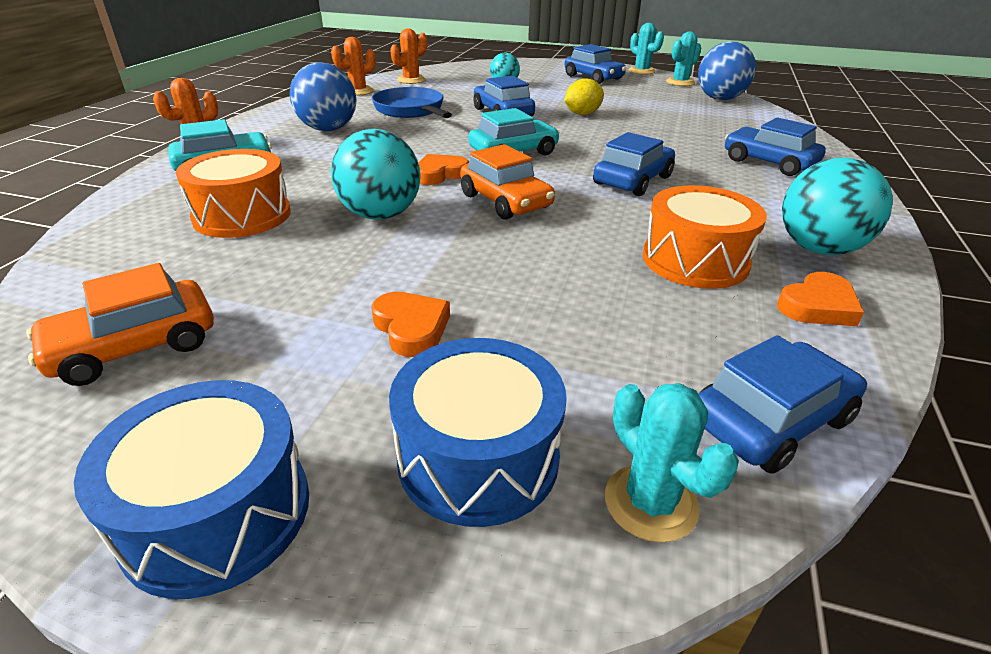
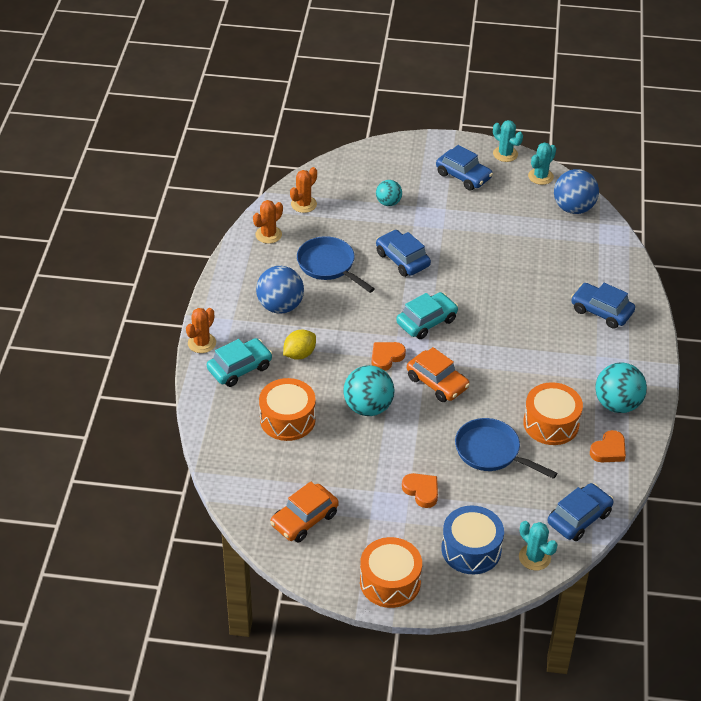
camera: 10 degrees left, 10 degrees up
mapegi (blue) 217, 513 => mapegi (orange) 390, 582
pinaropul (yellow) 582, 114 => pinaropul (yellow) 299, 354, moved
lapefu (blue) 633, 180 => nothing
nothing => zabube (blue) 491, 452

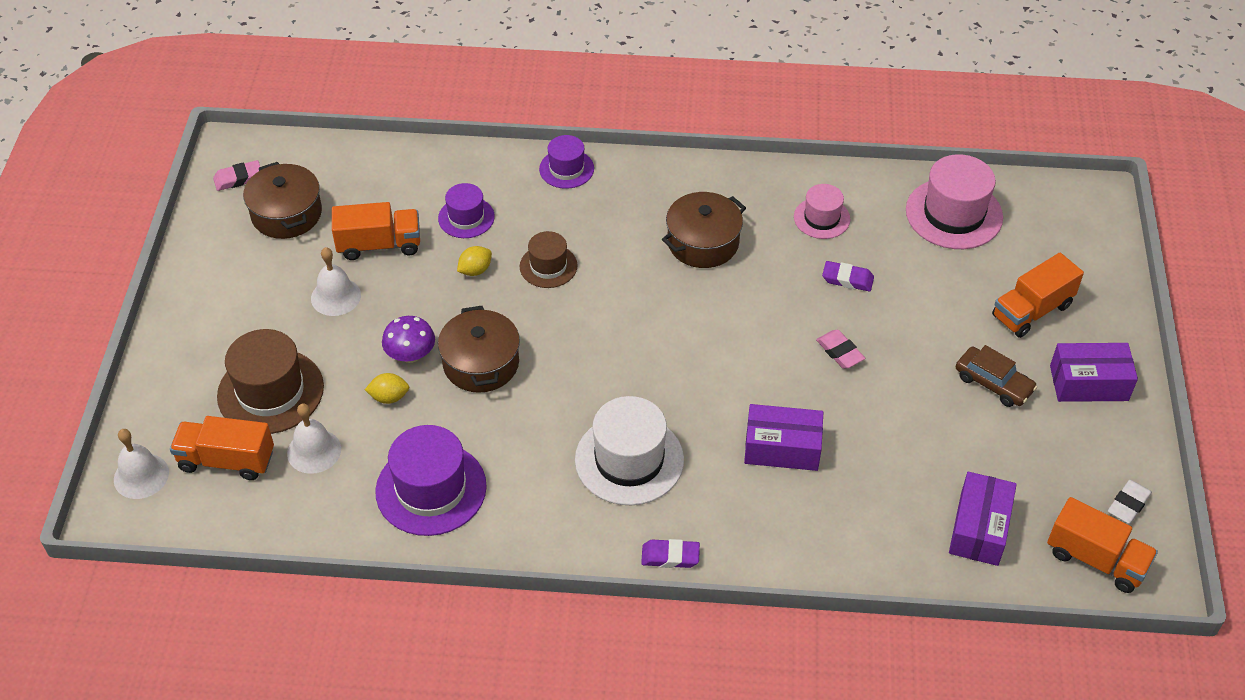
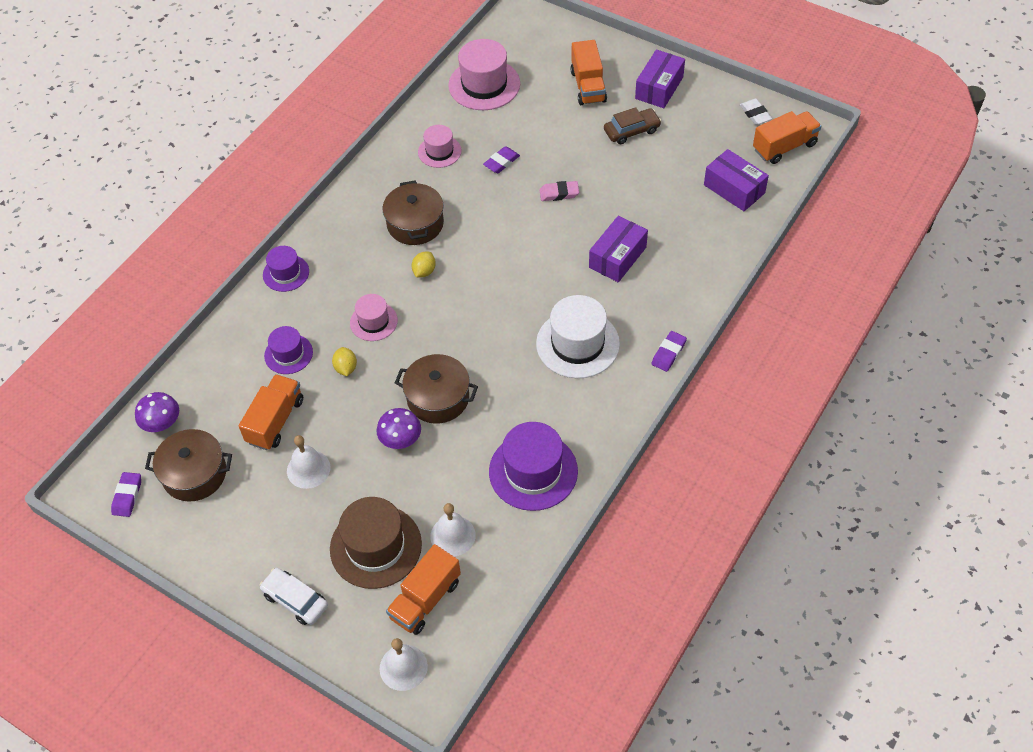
camera: 60 degrees left, 5 degrees up
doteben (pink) 238, 178 => doteben (purple) 127, 496
pinaropul (yellow) 389, 397 => pinaropul (yellow) 424, 271, moved
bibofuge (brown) 548, 266 => bibofuge (pink) 373, 321
nothing => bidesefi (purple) 162, 423
nothing => lapefu (white) 295, 600

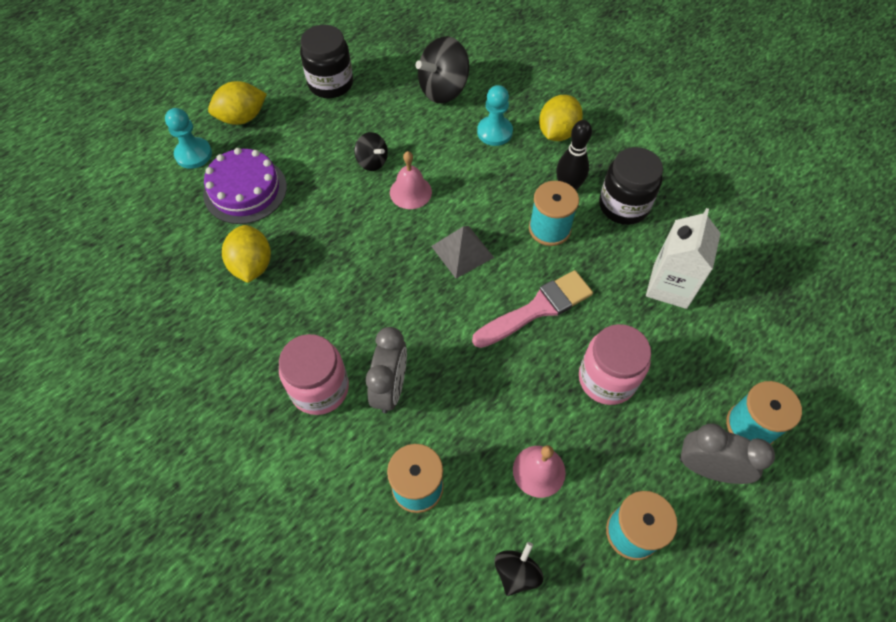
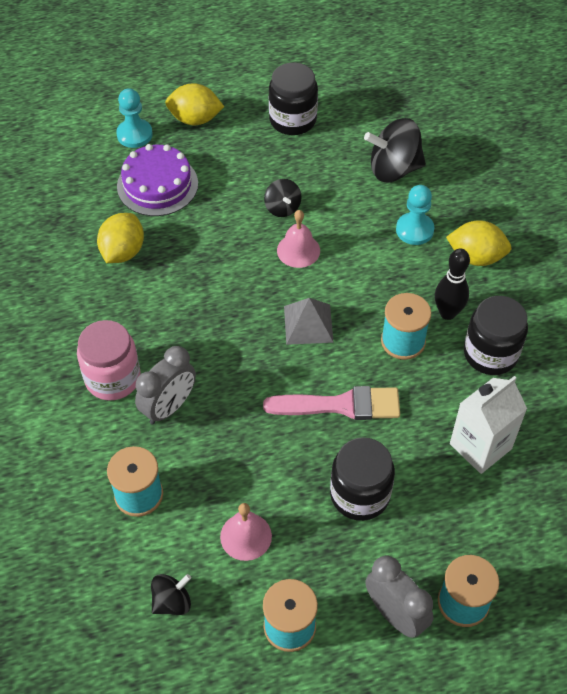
camera: 30 degrees right, 5 degrees down
pinaropul (yellow) 557, 133 => pinaropul (yellow) 476, 257, 45 degrees clockwise
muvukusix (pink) 607, 379 => muvukusix (black) 360, 495

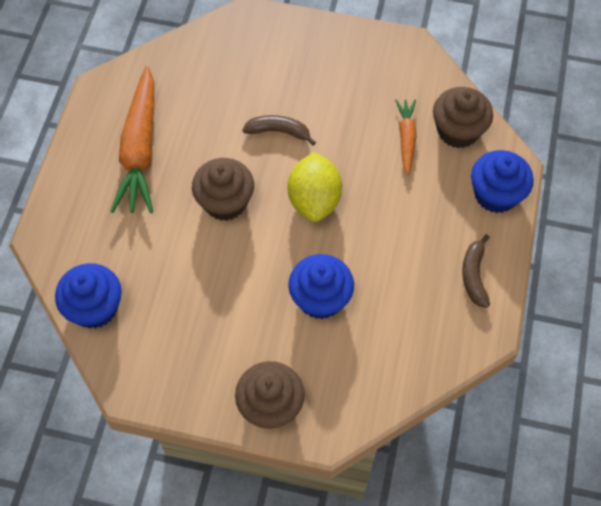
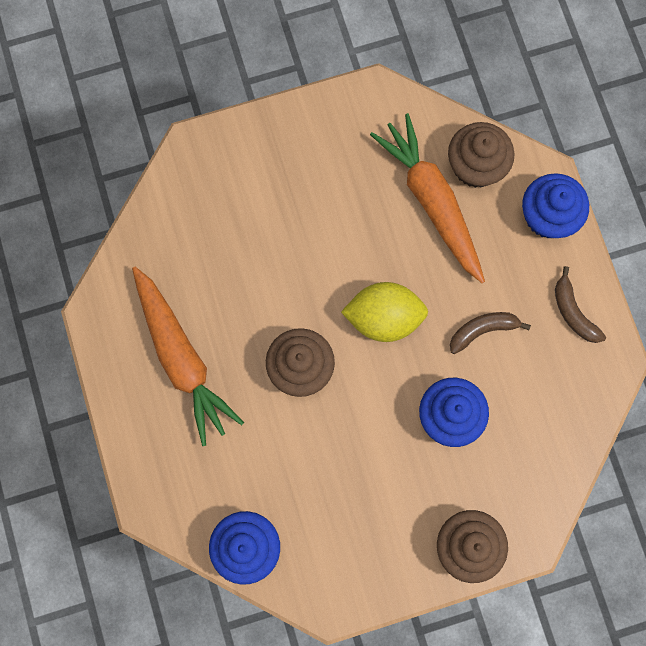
camera: 30 degrees left, 15 degrees up
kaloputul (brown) 279, 131 => kaloputul (brown) 482, 330, moved
pinaropul (yellow) 314, 200 => pinaropul (yellow) 383, 317, 60 degrees counterclockwise
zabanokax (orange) 406, 138 => zabanokax (orange) 432, 202, x1.93

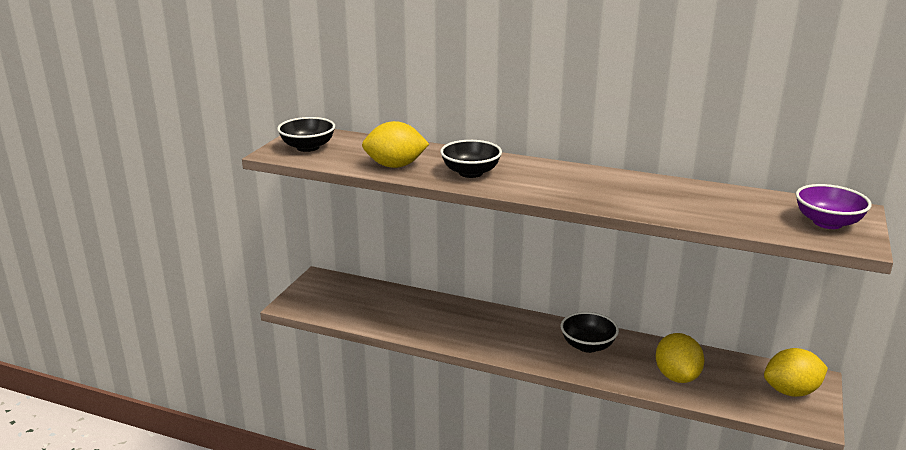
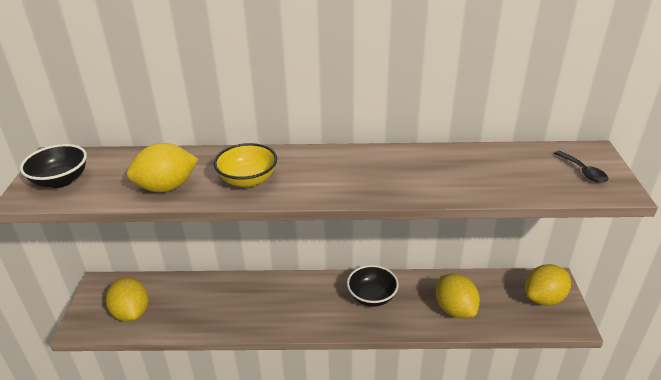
camera: 20 degrees left, 10 degrees up
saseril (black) 470, 173 => saseril (yellow) 248, 180
saseril (purple) 827, 223 => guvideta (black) 583, 172
nothing => pinaropul (yellow) 131, 312

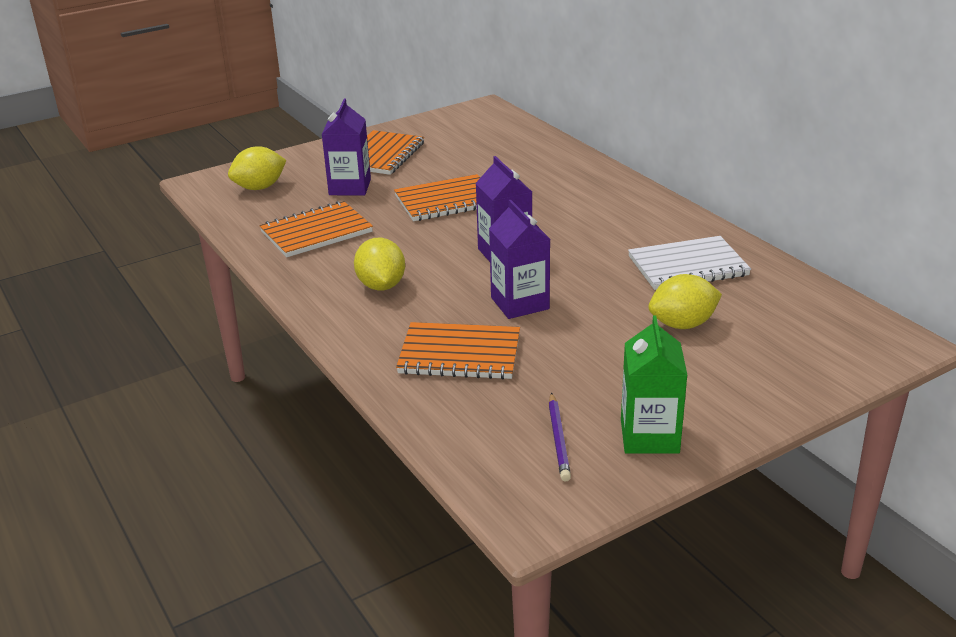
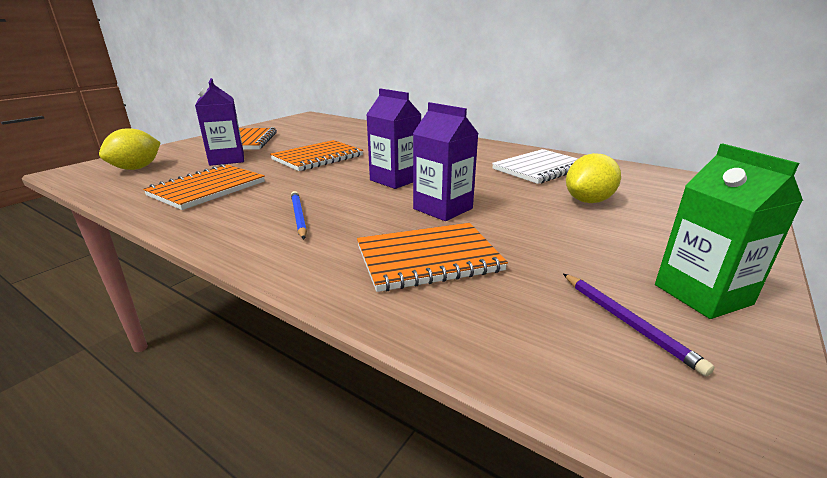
camera: 25 degrees left, 5 degrees down
pinaropul (yellow) 381, 286 => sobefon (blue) 298, 217

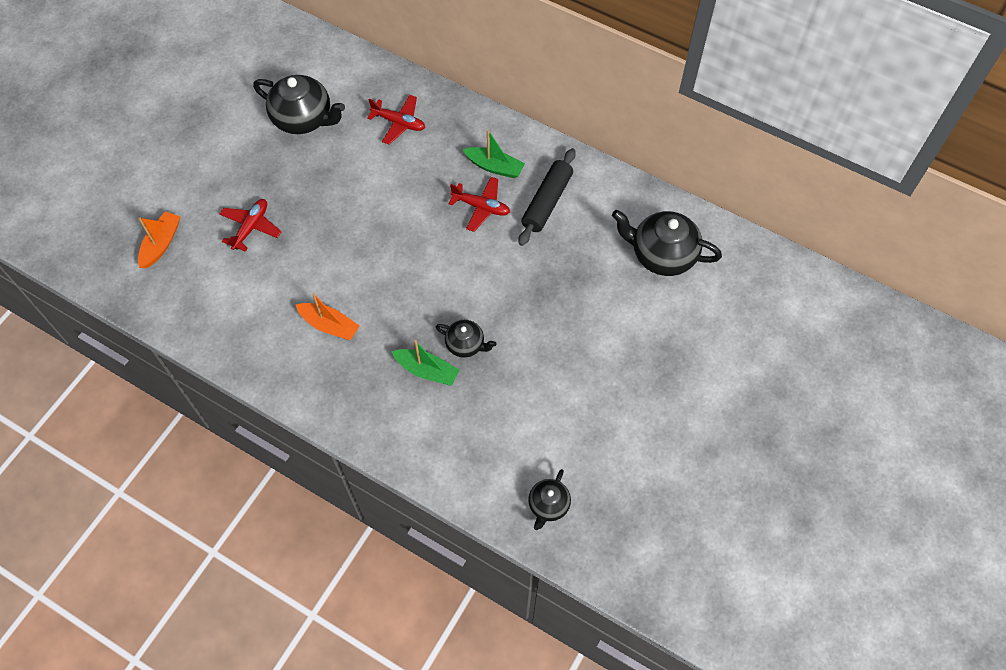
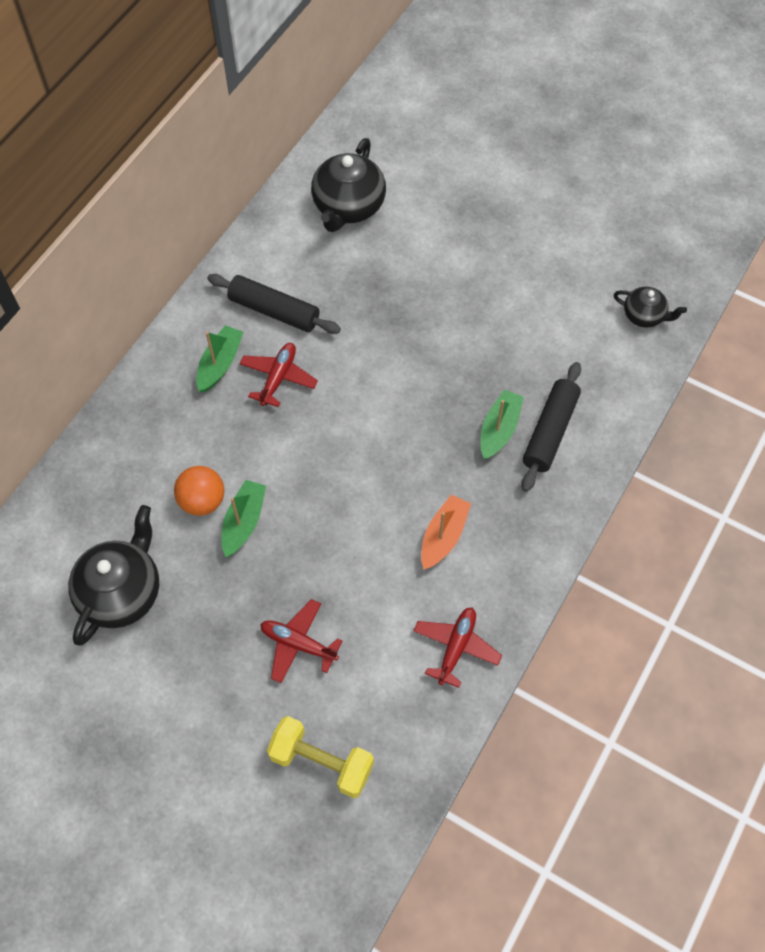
camera: 90 degrees left, 0 degrees up
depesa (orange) 161, 244 => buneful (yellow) 321, 762
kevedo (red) 399, 123 => kevedo (red) 456, 647, moved
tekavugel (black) 465, 344 => nothing
nothing => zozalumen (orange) 202, 501
nothing => depesa (green) 244, 522
nothing => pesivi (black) 550, 432

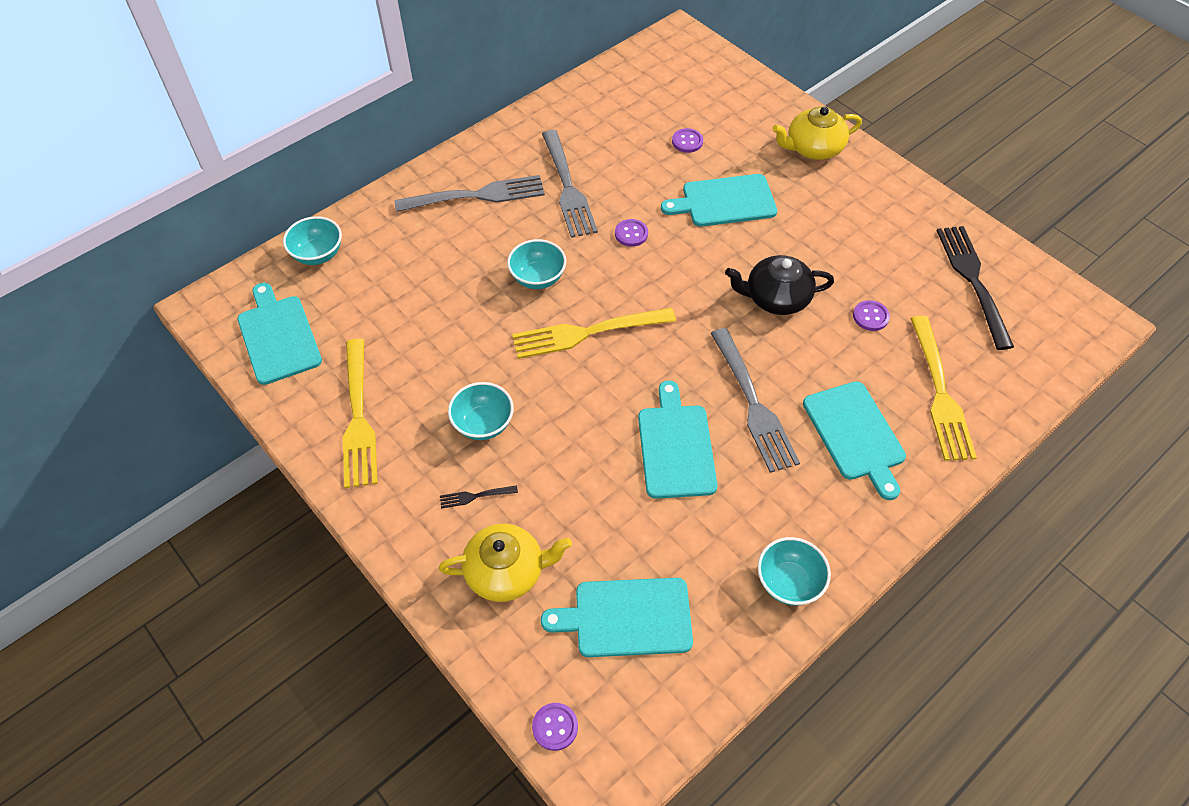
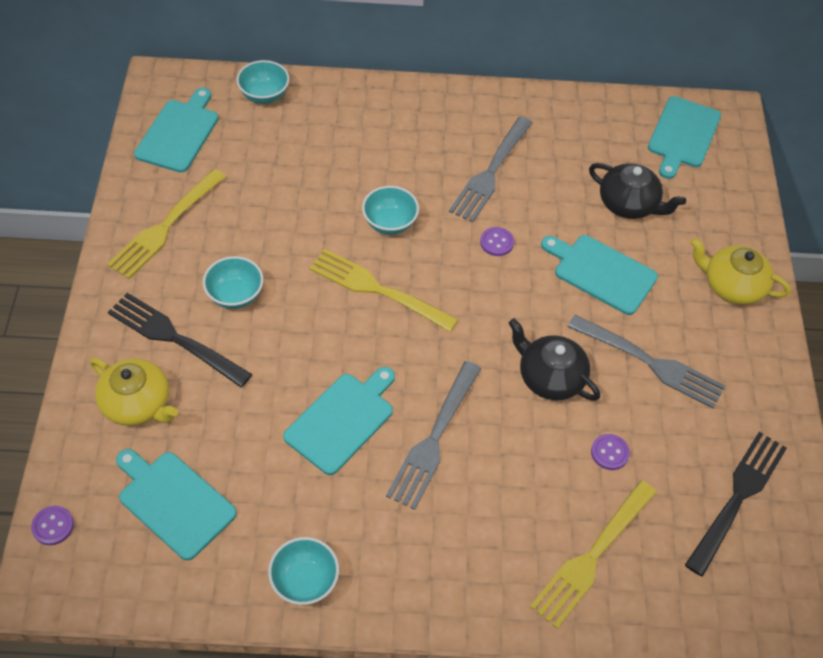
camera: 40 degrees right, 0 degrees up
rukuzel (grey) 475, 196 => rukuzel (grey) 649, 362, moved
rukuzel (black) 476, 496 => rukuzel (black) 176, 339, x2.36
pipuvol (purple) 687, 141 => tekavugel (black) 629, 204
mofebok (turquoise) 855, 435 => mofebok (turquoise) 682, 135, moved

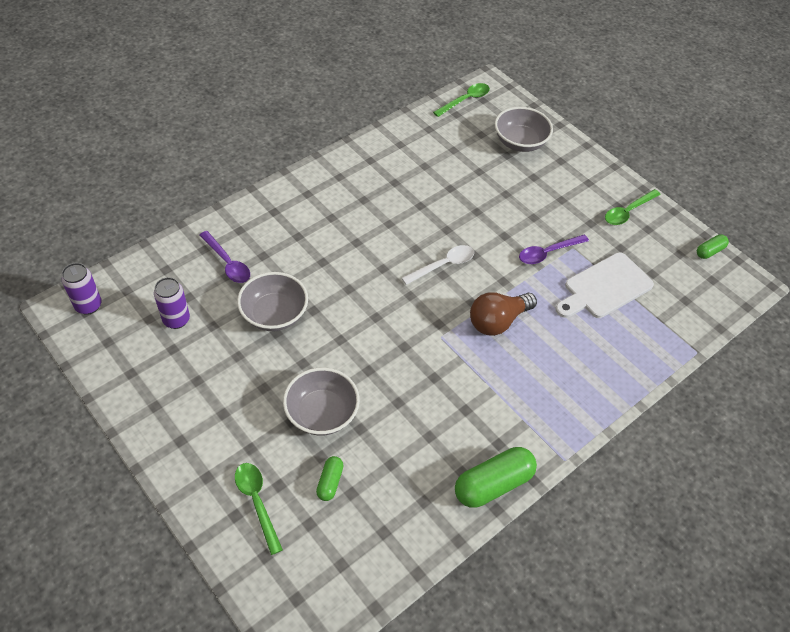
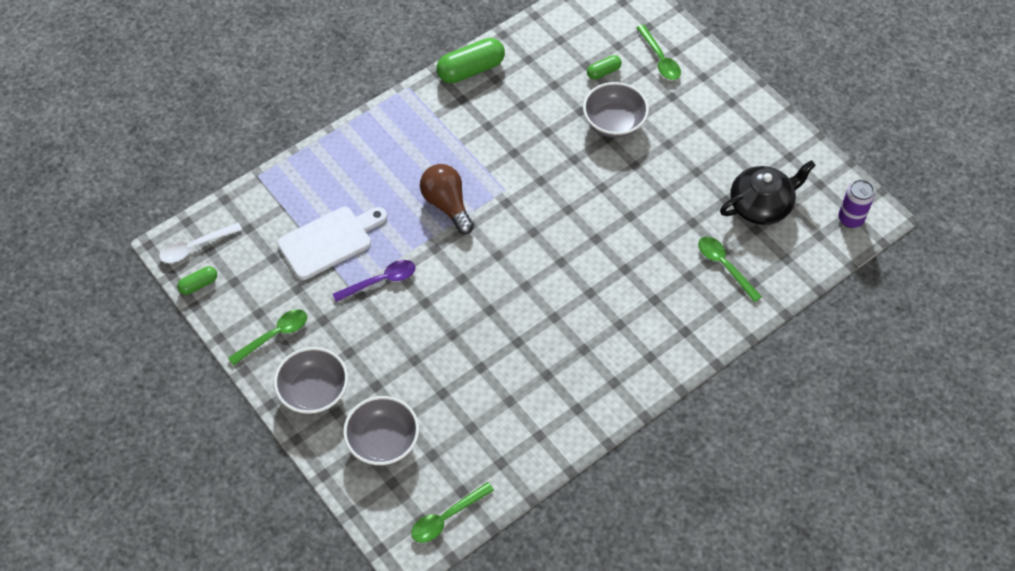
camera: 175 degrees left, 5 degrees up
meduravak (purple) 176, 320 => tekavugel (black) 761, 205
guvideta (purple) 227, 263 => guvideta (green) 724, 266
saseril (grey) 274, 314 => saseril (grey) 314, 392, moved
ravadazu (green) 330, 482 => ravadazu (green) 603, 72, 45 degrees clockwise
guvideta (white) 443, 265 => guvideta (white) 195, 247, moved
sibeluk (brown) 498, 321 => sibeluk (brown) 447, 205, 90 degrees counterclockwise

